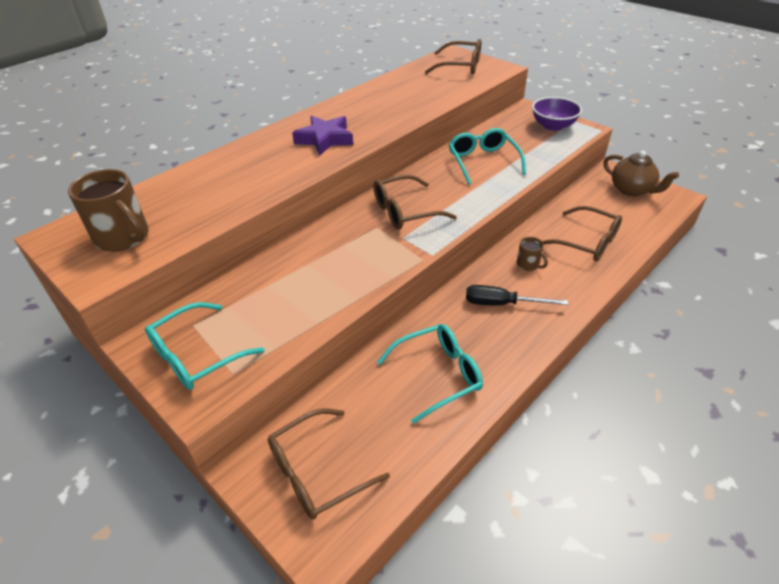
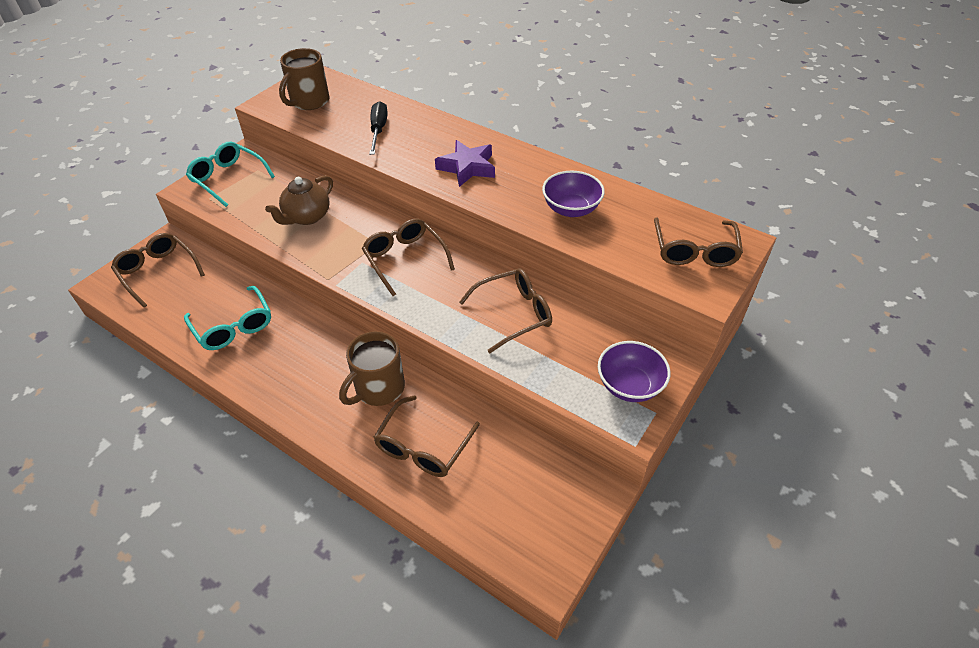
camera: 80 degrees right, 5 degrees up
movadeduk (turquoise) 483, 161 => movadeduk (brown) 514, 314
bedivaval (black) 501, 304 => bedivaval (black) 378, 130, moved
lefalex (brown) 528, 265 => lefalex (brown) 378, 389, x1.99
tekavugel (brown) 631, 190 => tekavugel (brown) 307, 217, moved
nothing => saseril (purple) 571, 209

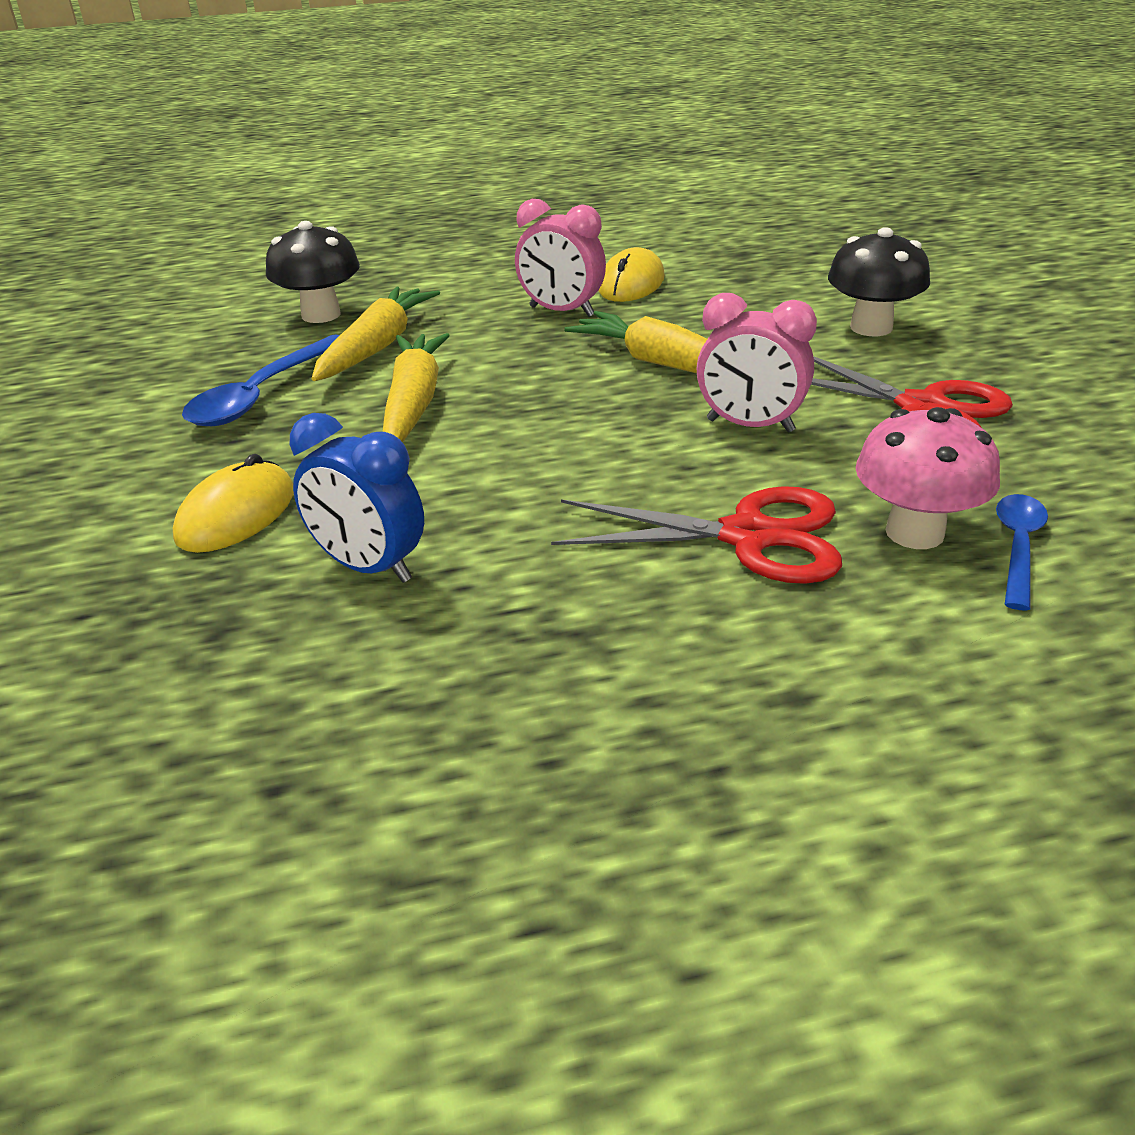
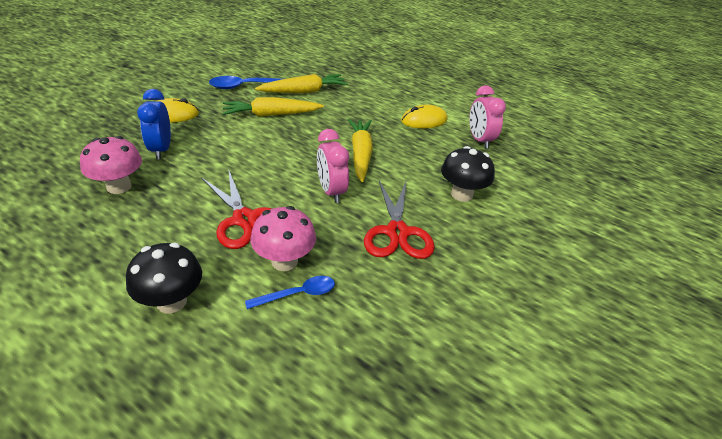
camera: 45 degrees right, 5 degrees up
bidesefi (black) 321, 315 => bidesefi (black) 171, 301, moved
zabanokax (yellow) 413, 403 => zabanokax (yellow) 271, 114, 150 degrees counterclockwise
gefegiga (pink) 561, 311 => gefegiga (pink) 479, 140, moved
nothing => bidesefi (pink) 119, 186

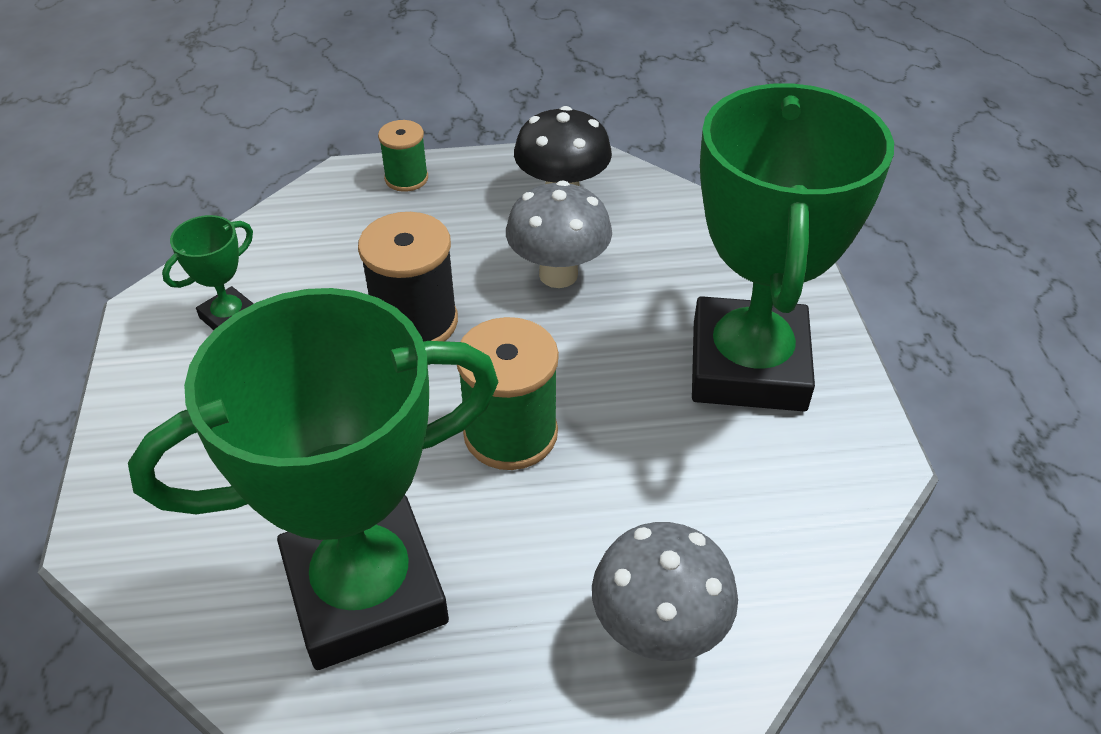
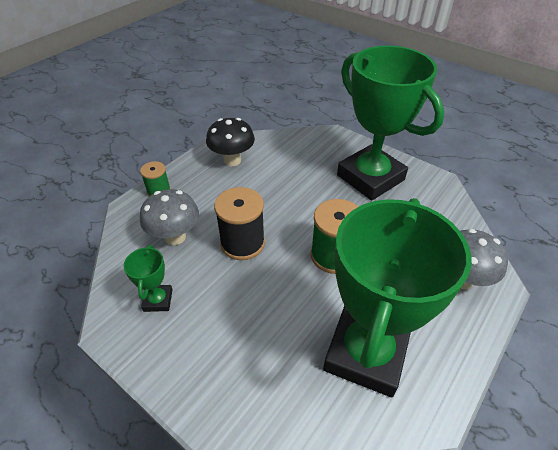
camera: 45 degrees left, 0 degrees up
bidesefi (grey) 558, 274 => bidesefi (grey) 175, 237, moved

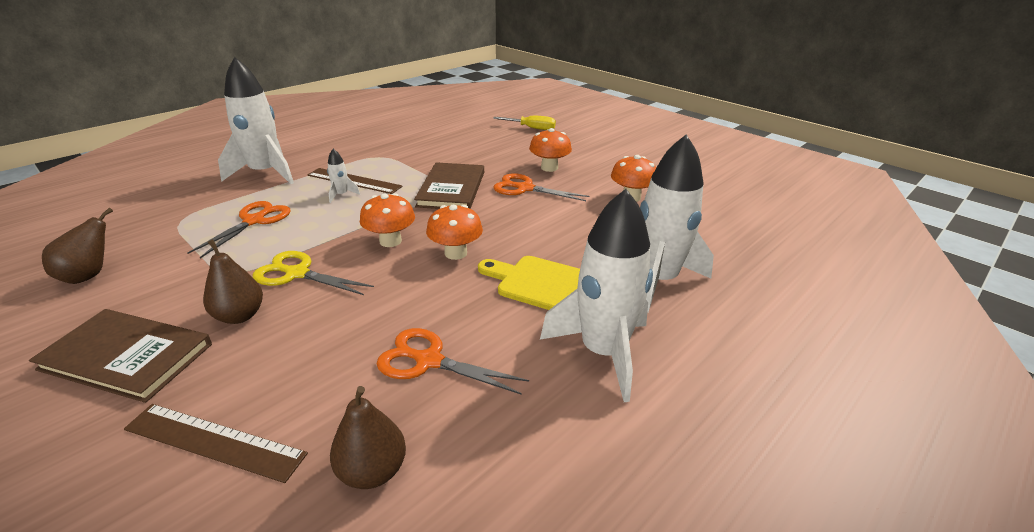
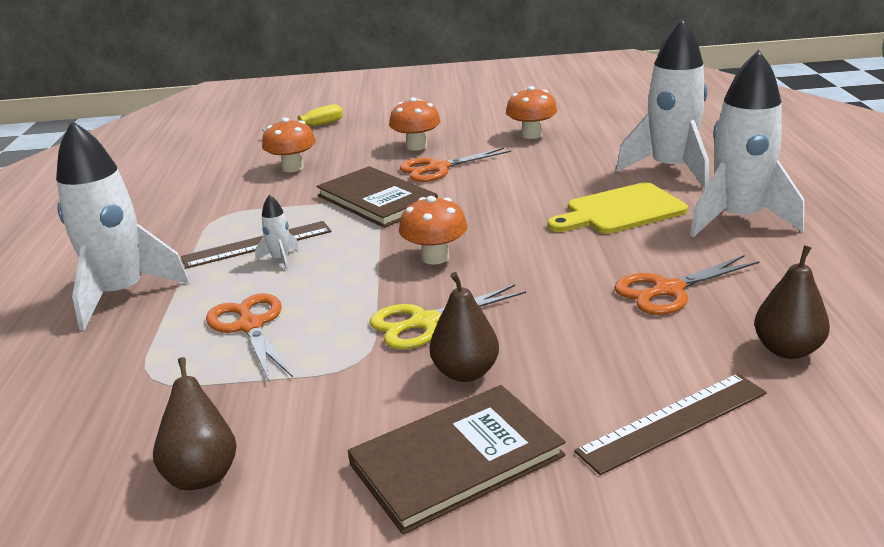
camera: 45 degrees left, 5 degrees down
bidesefi (orange) 455, 253 => bidesefi (orange) 292, 168, moved

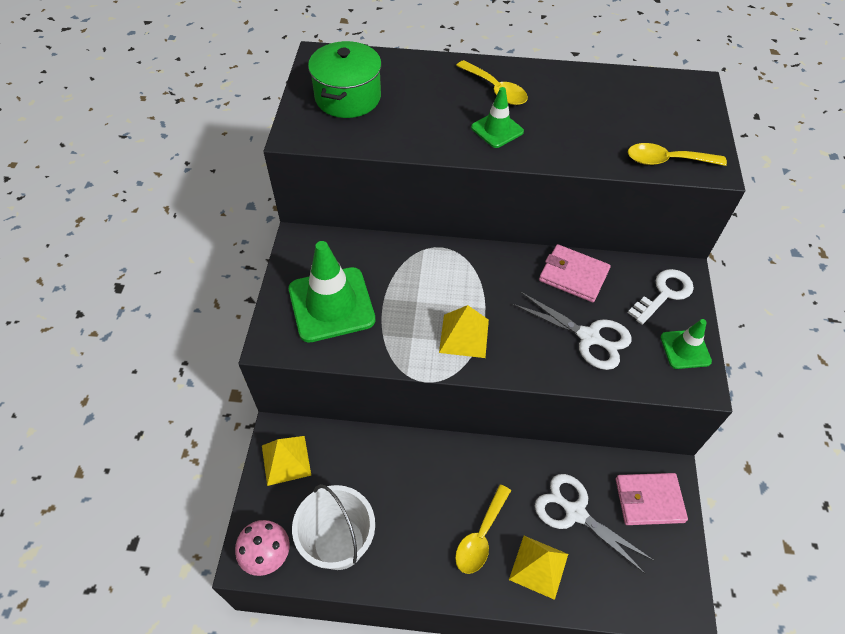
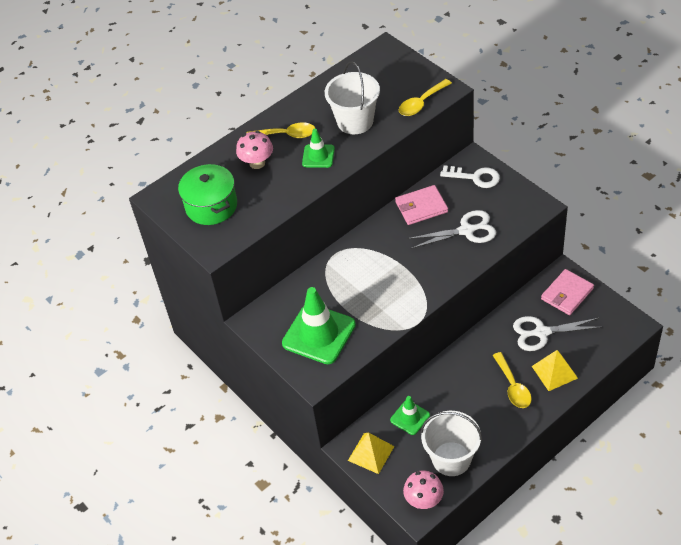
camera: 40 degrees left, 5 degrees down
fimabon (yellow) 464, 335 => nothing
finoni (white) 664, 294 => finoni (white) 475, 177, 105 degrees clockwise
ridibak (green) 685, 349 => ridibak (green) 410, 417, moved
nothing => bidesefi (pink) 257, 163
nothing => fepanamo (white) 355, 121

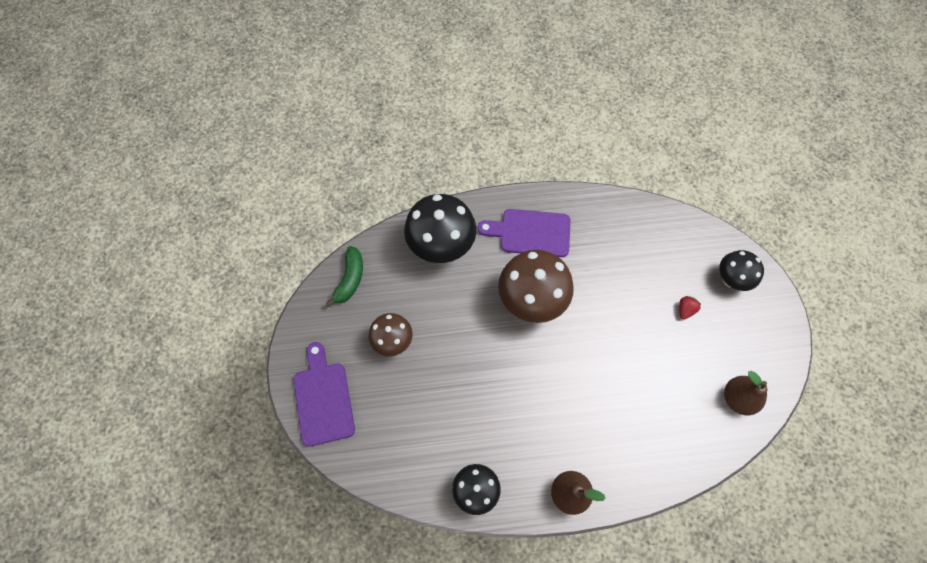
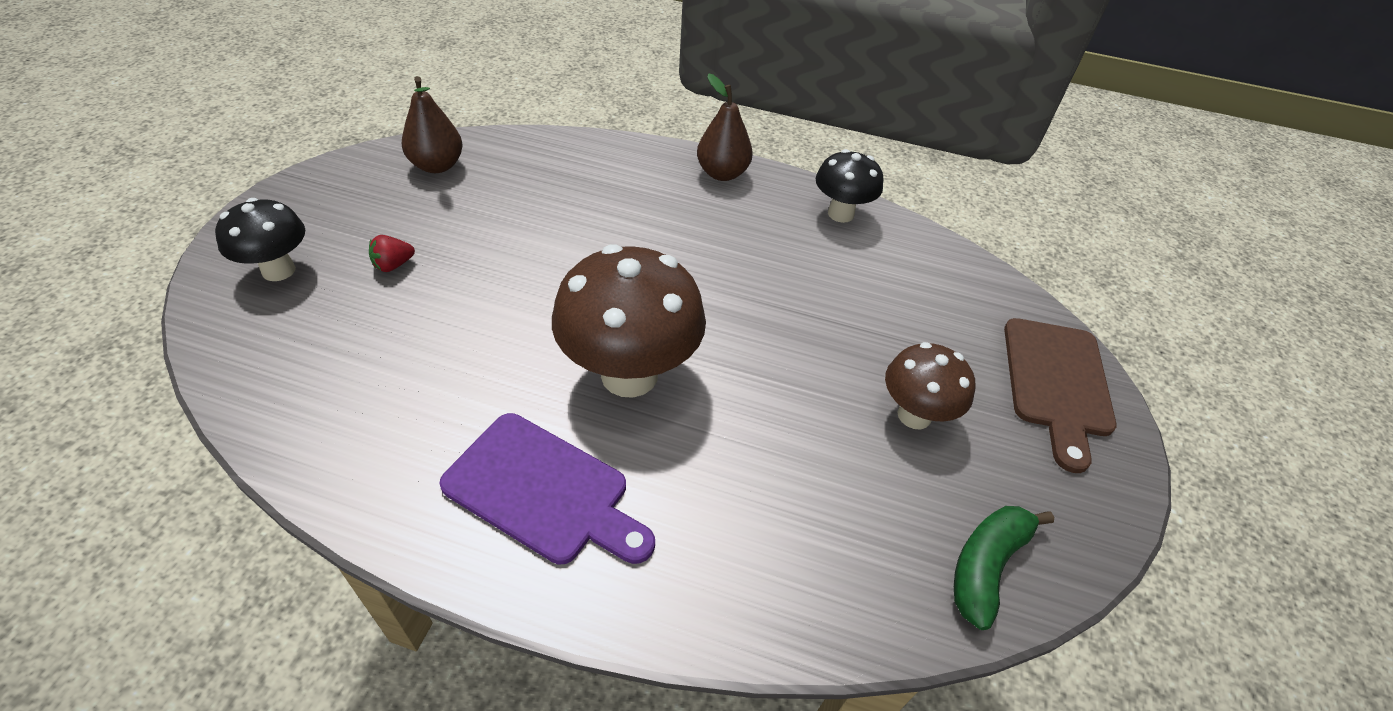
camera: 160 degrees left, 20 degrees down
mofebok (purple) 323, 399 => mofebok (brown) 1057, 383
bidesefi (black) 441, 247 => nothing

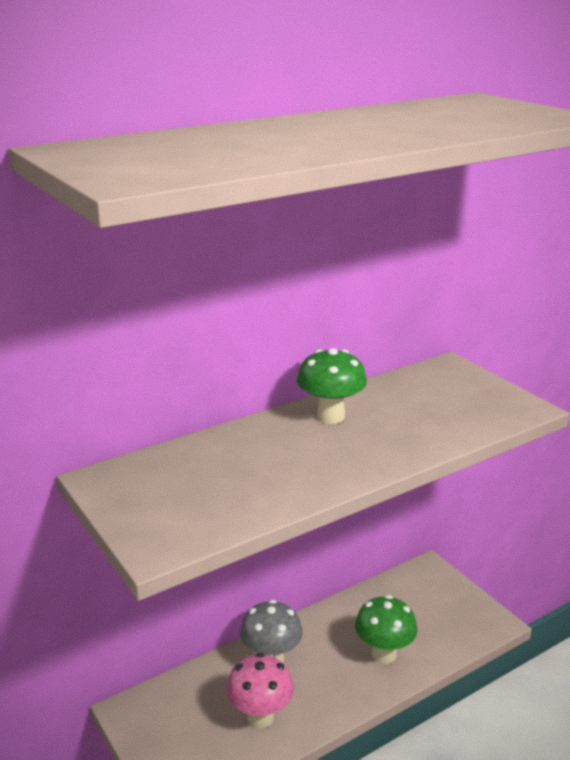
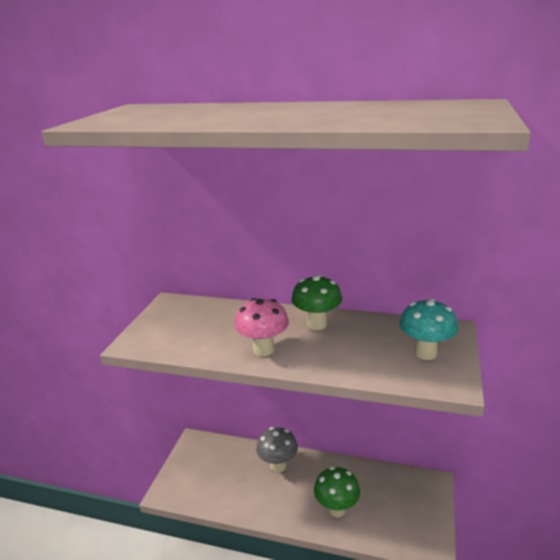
camera: 50 degrees right, 0 degrees up
bidesefi (pink) 260, 716 => bidesefi (pink) 263, 349, moved
nothing => bidesefi (turquoise) 425, 353

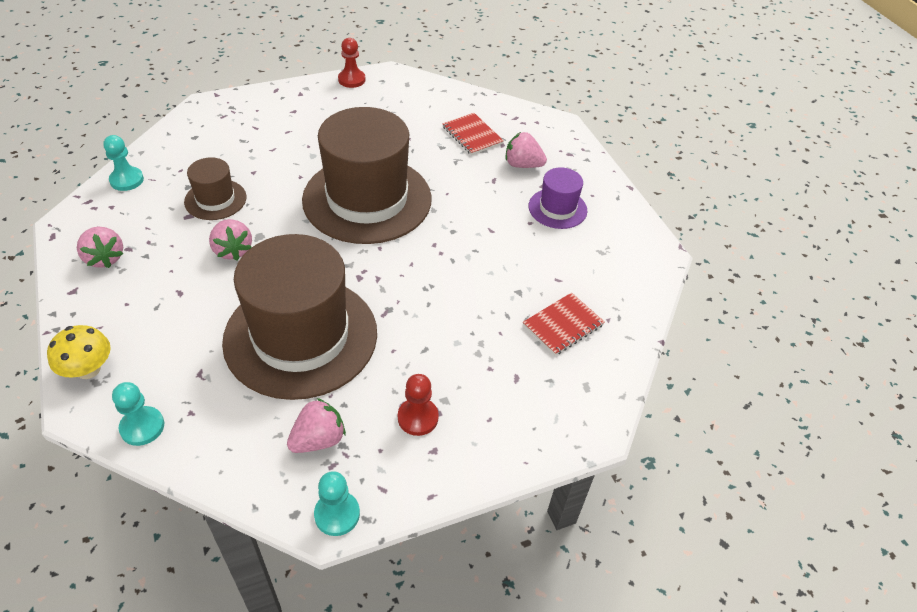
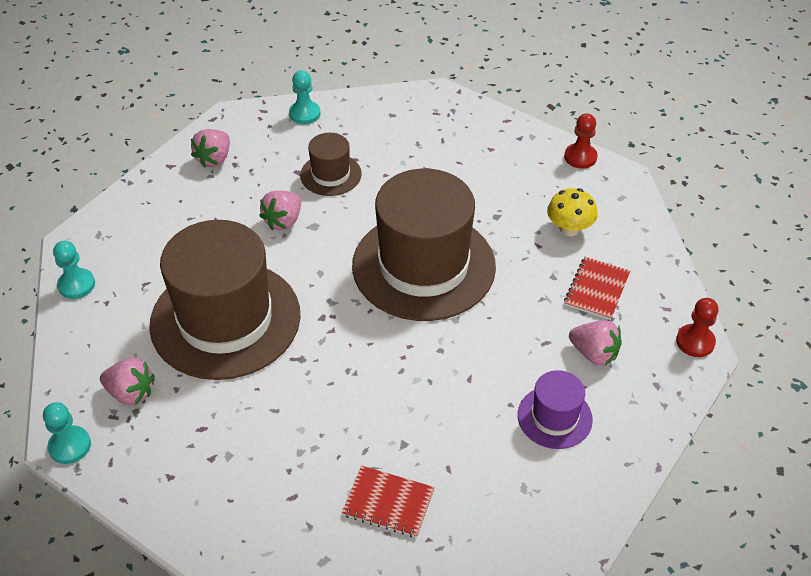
camera: 60 degrees right, 0 degrees up
bidesefi (yellow) 88, 369 => bidesefi (yellow) 569, 228, moved
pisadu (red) 418, 418 => pisadu (red) 695, 342, moved
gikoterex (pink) 522, 165 => gikoterex (pink) 594, 354, 135 degrees clockwise

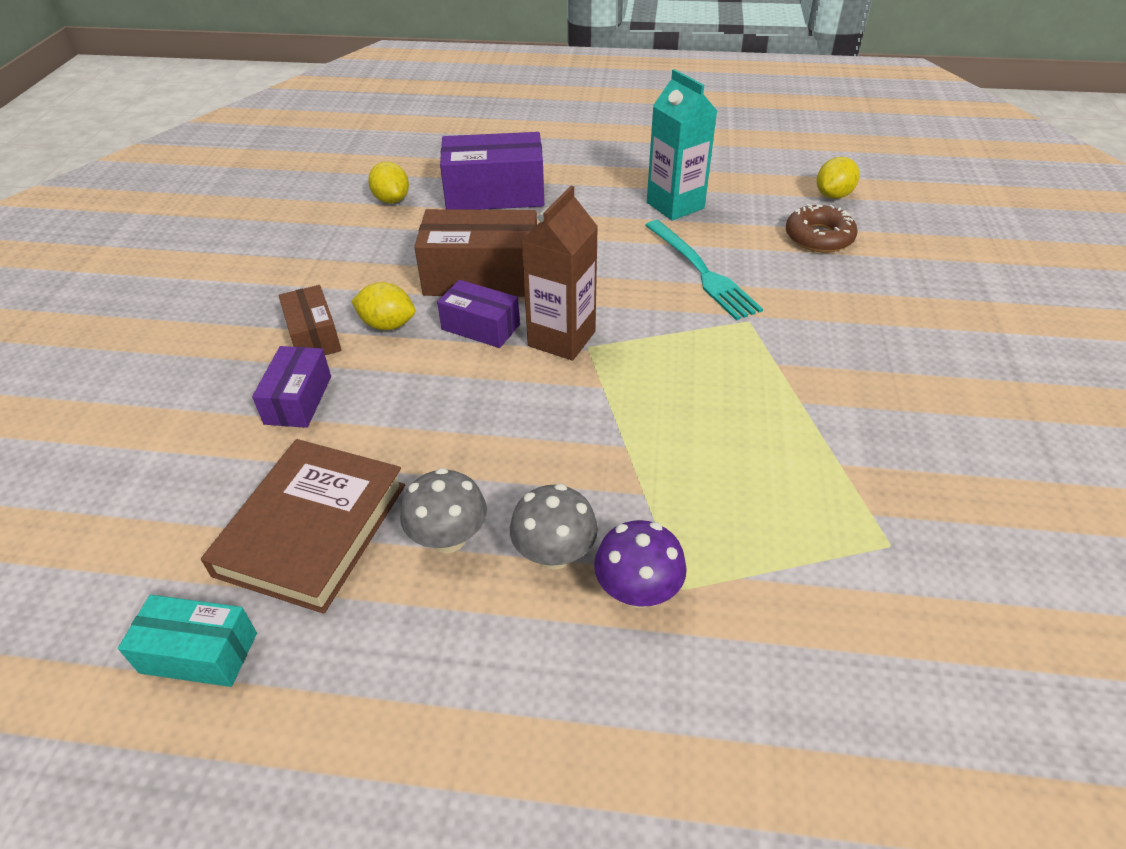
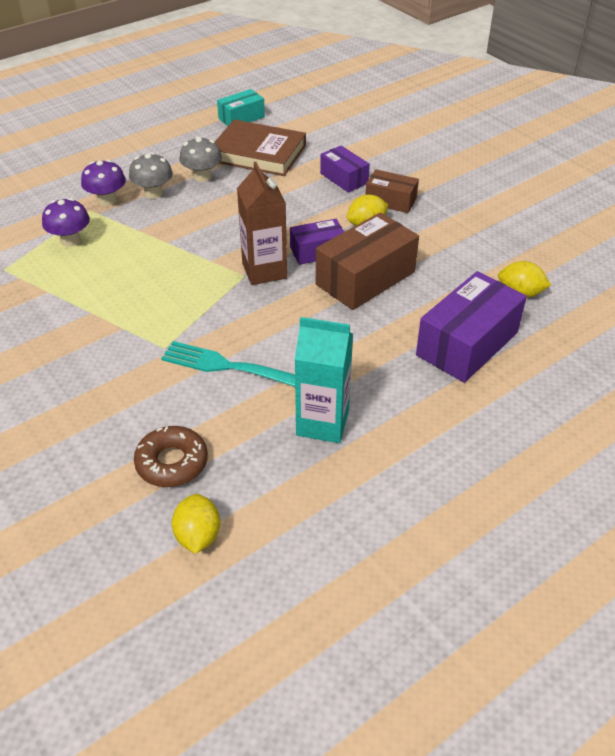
camera: 135 degrees right, 0 degrees up
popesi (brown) 312, 529 => popesi (brown) 258, 153, 45 degrees counterclockwise
nothing => bidesefi (purple) 70, 240

